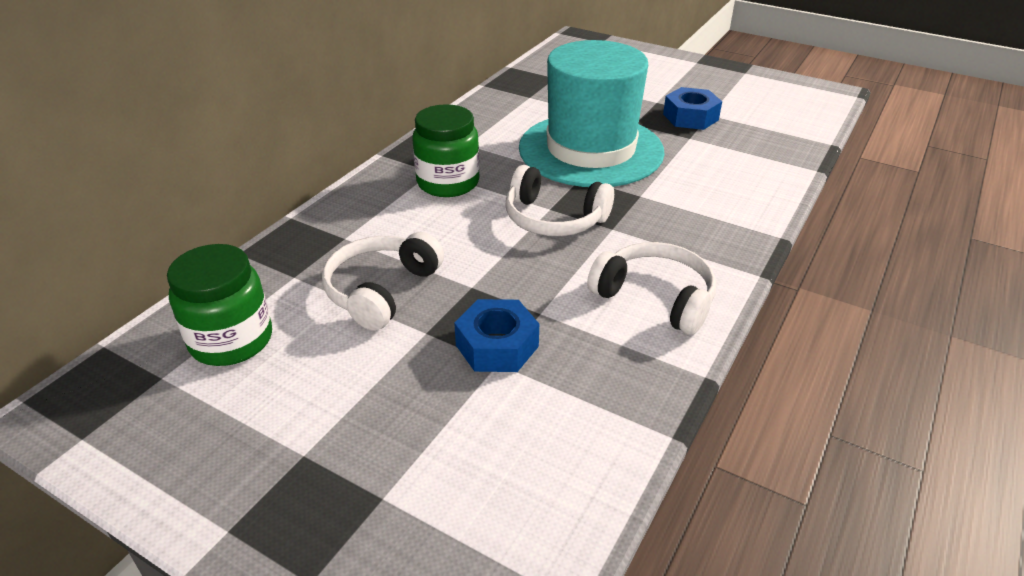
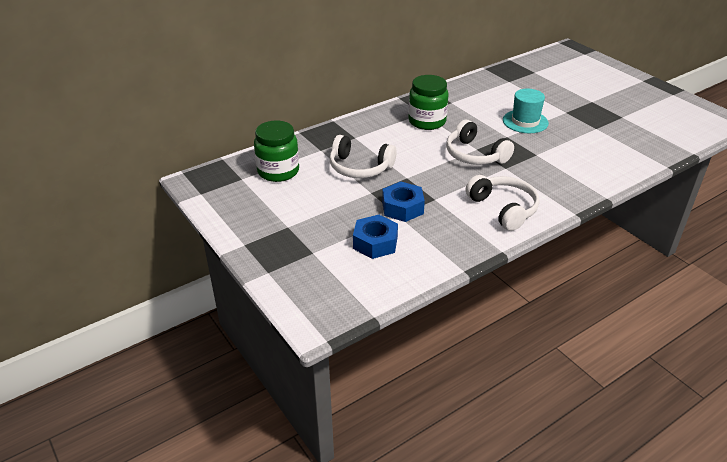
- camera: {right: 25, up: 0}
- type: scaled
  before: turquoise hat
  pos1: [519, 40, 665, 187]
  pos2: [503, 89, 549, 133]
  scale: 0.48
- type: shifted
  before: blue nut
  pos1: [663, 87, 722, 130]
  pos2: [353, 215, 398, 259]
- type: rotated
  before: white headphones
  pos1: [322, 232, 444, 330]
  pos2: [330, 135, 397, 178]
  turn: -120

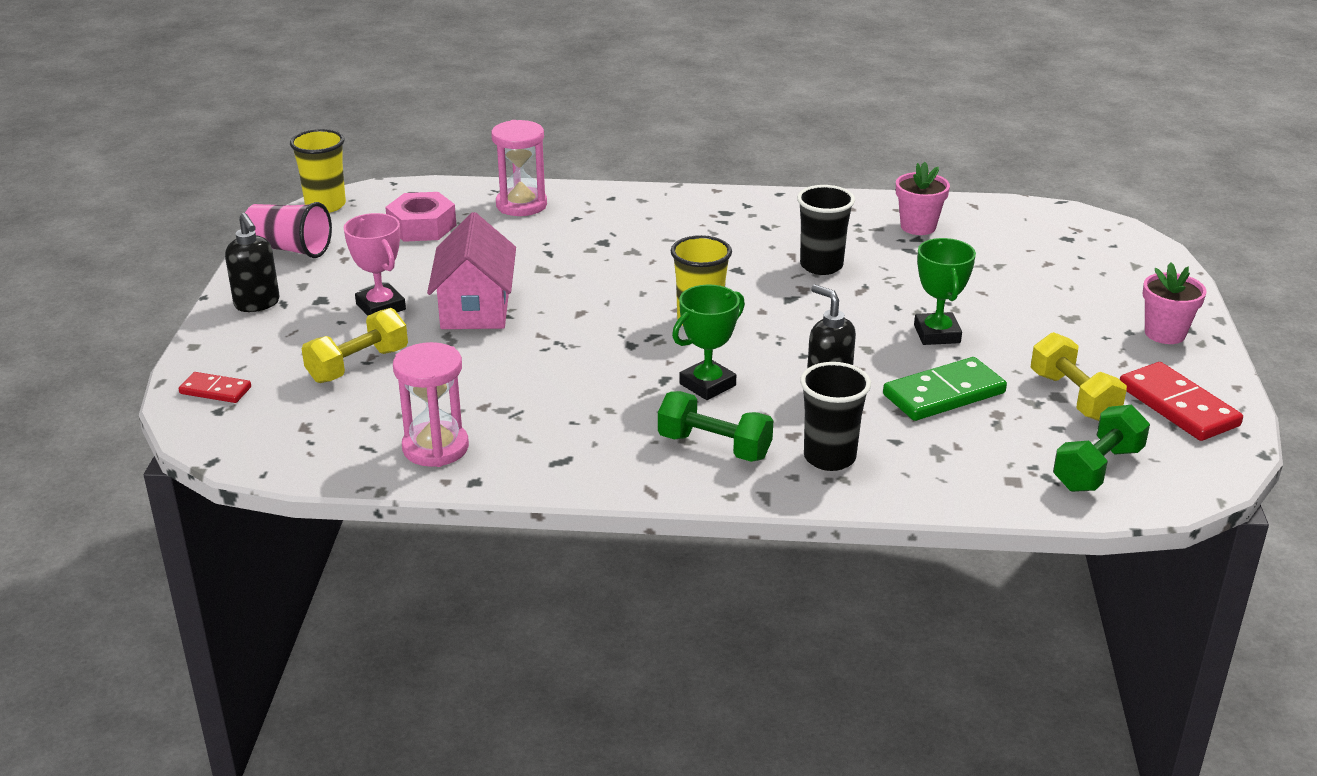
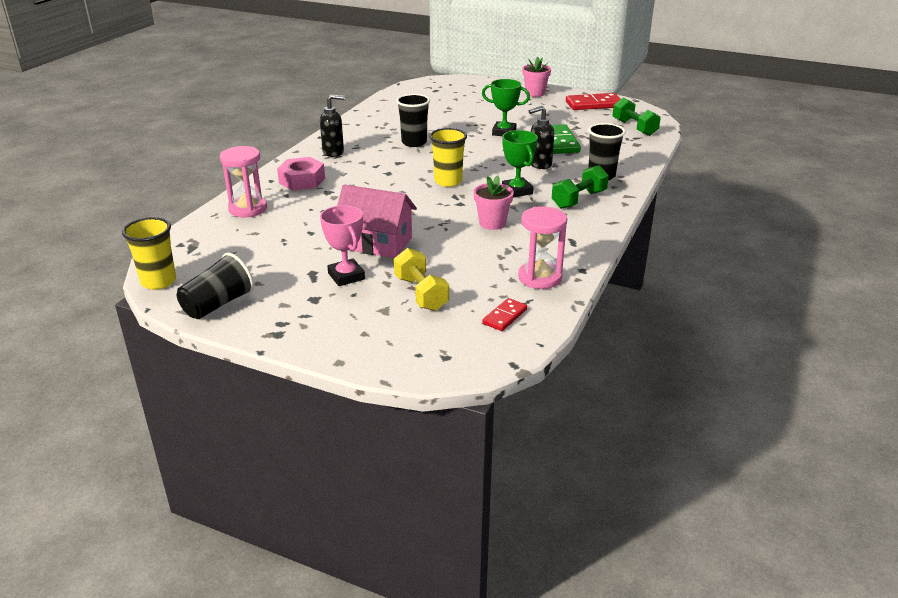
- camera: {right: -70, up: 0}
- type: shifted
  before: pink flower pot
  pos1: [896, 162, 950, 235]
  pos2: [474, 175, 514, 230]
- type: shifted
  before: pink nut
  pos1: [385, 192, 457, 242]
  pos2: [277, 157, 325, 191]
- type: repainted
  before: pink cup
  after: black cup
  pos1: [245, 202, 332, 258]
  pos2: [177, 253, 254, 319]
- type: shifted
  before: black soap dispenser
  pos1: [225, 213, 280, 312]
  pos2: [320, 95, 345, 157]
- type: rotated
  before: pink trophy
  pos1: [343, 213, 406, 316]
  pos2: [320, 205, 365, 286]
  turn: 75
- type: gone
  before: yellow dumbbell
  pos1: [1031, 332, 1127, 421]
- type: shifted
  before: red domino
  pos1: [179, 372, 251, 403]
  pos2: [482, 298, 527, 331]

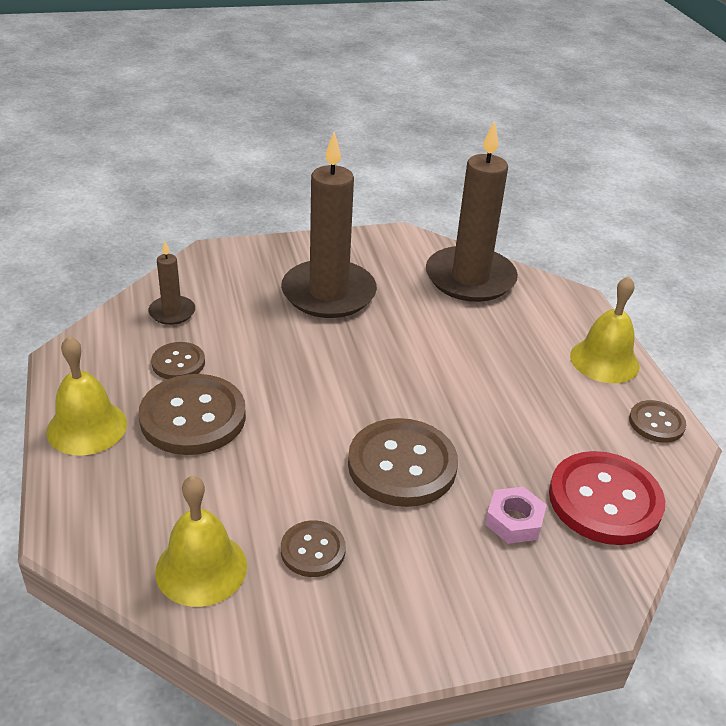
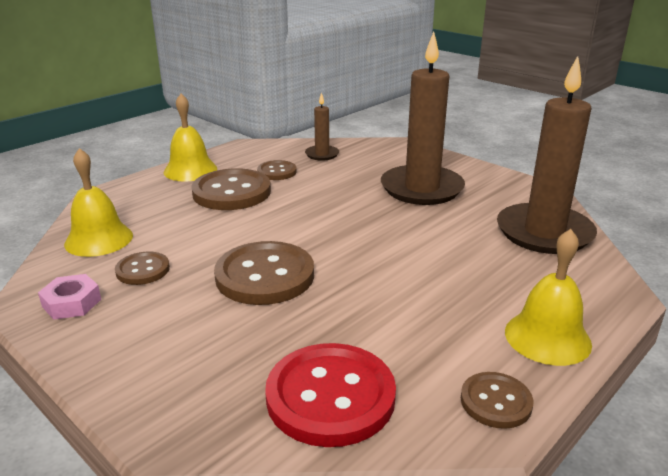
- camera: {right: 60, up: -10}
- type: shifted
  before: pink nut
  pos1: [485, 487, 547, 544]
  pos2: [38, 274, 101, 320]

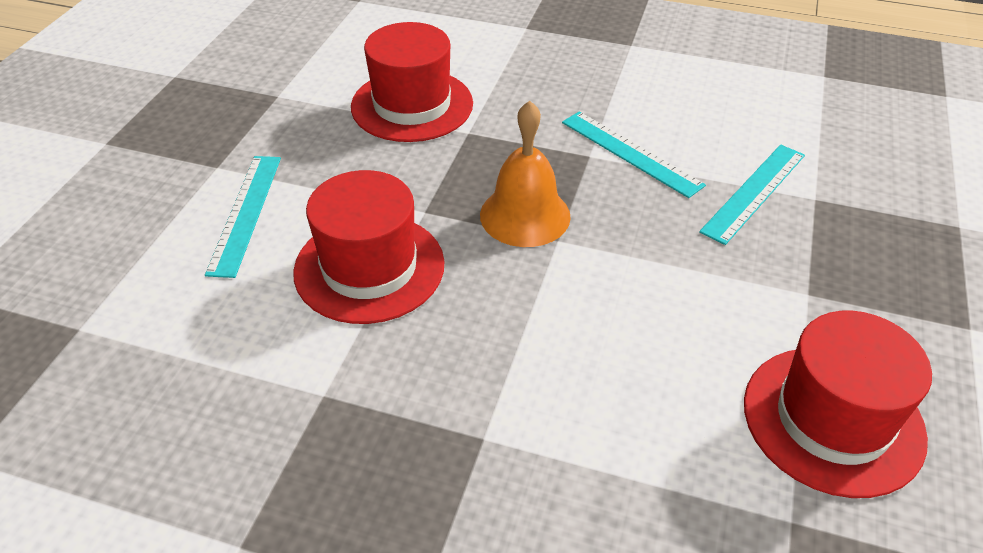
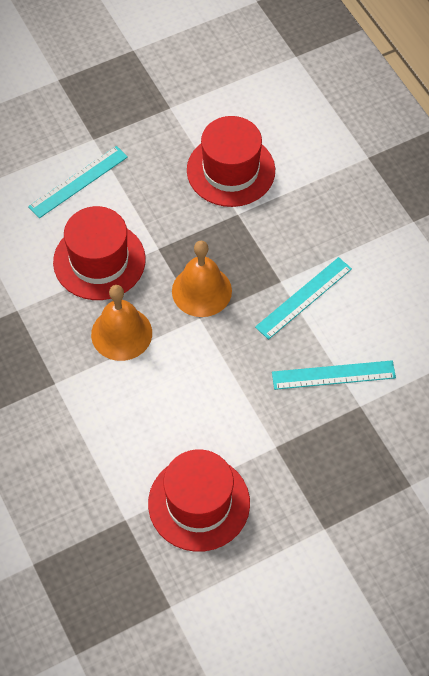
- camera: {right: 45, up: 15}
- type: rotated
  before: turquoise ruler
  pos1: [562, 111, 706, 198]
  pos2: [255, 257, 352, 340]
  turn: 45
- type: new
  after: orange bell
  pos2: [91, 285, 152, 361]

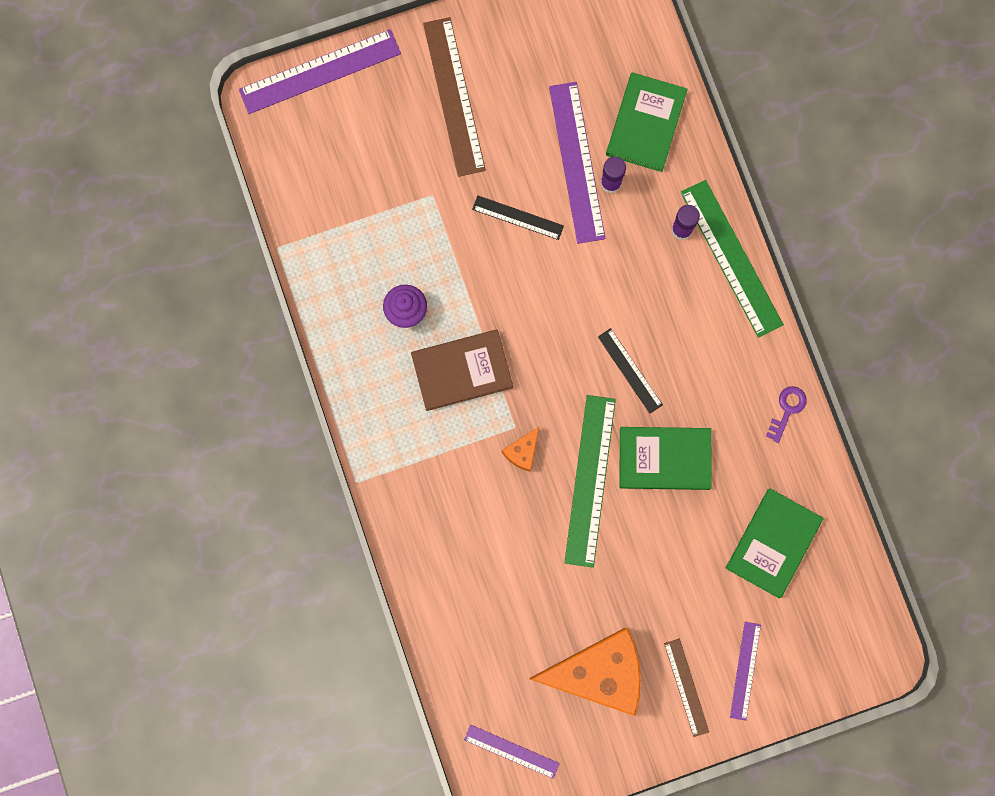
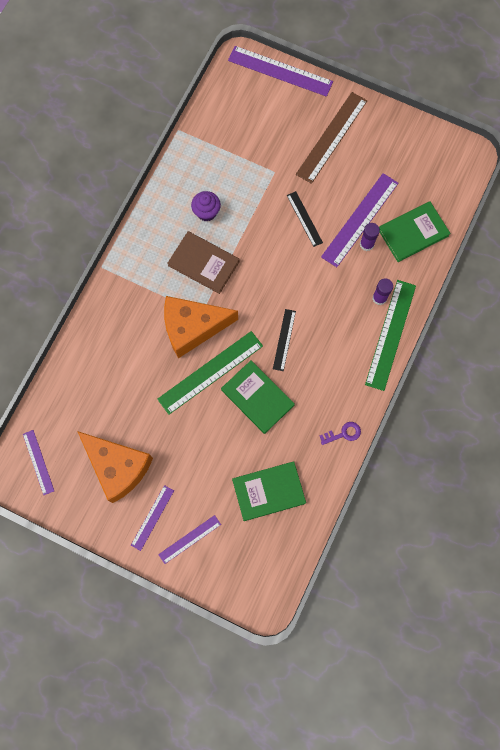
- camera: {right: 45, up: -5}
- type: scaled
  before: orange cheese
  pos1: [502, 427, 539, 472]
  pos2: [164, 296, 238, 358]
  scale: 2.39
- type: repainted
  before: brown ruler
  after: purple ruler
  pos1: [664, 639, 709, 737]
  pos2: [131, 485, 174, 551]

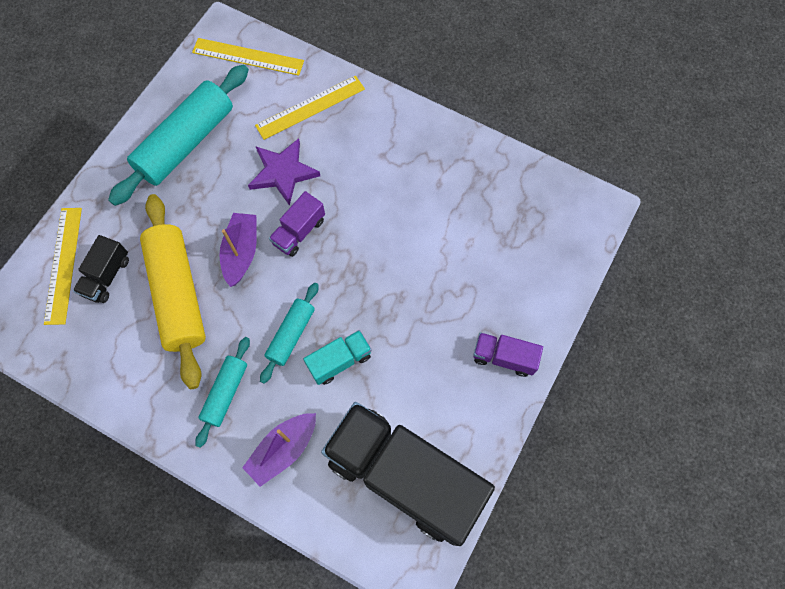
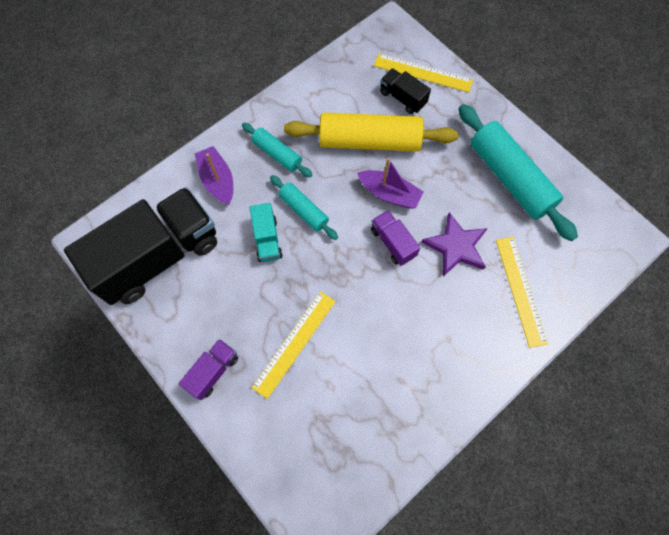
- camera: {right: 110, up: 0}
- type: shifted
  before: yellow ruler
  pos1: [192, 38, 304, 76]
  pos2: [251, 291, 336, 399]

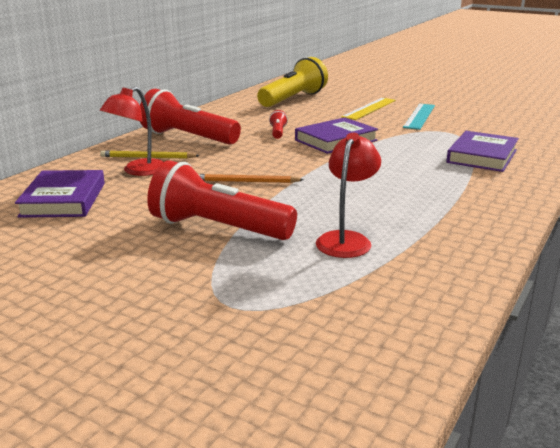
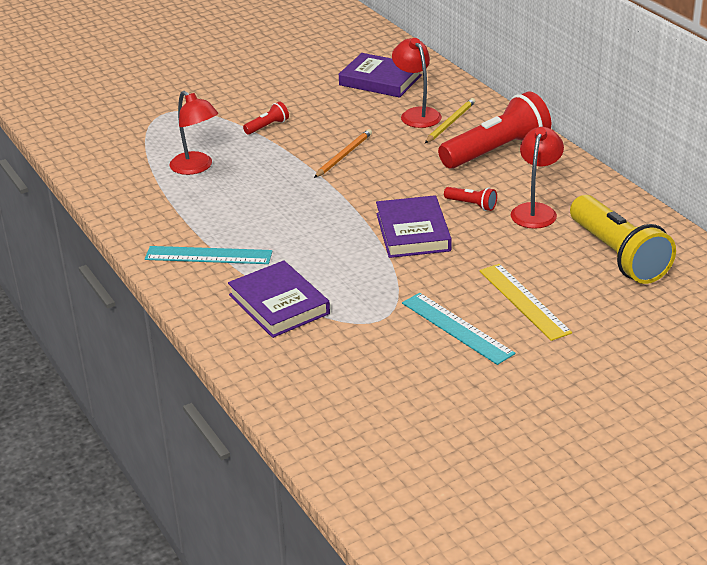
- camera: {right: 120, up: 10}
- type: scaled
  before: red flashlight
  pos1: [147, 160, 297, 240]
  pos2: [243, 102, 289, 135]
  scale: 0.43
- type: new
  after: red lamp
  pos2: [511, 127, 564, 229]
- type: new
  after: turquoise ruler
  pos2: [145, 246, 272, 264]

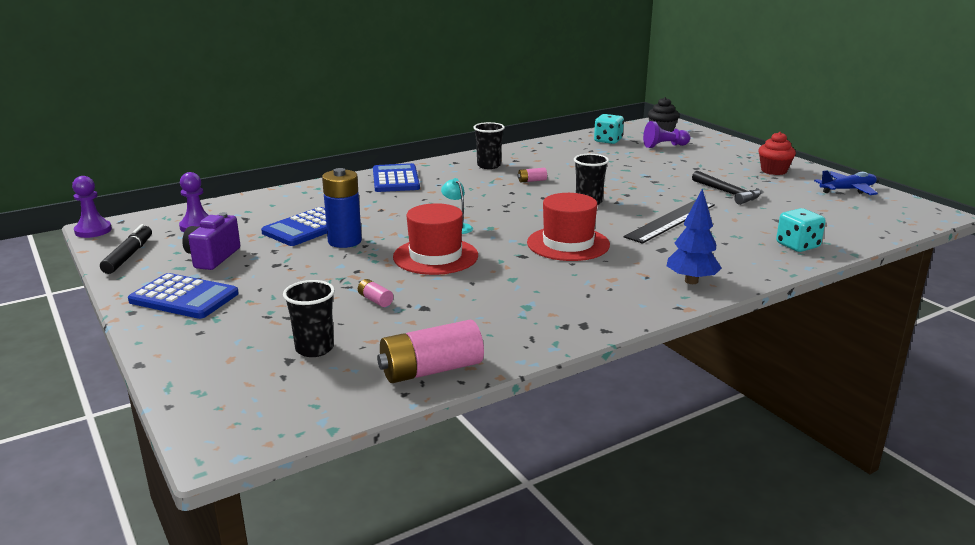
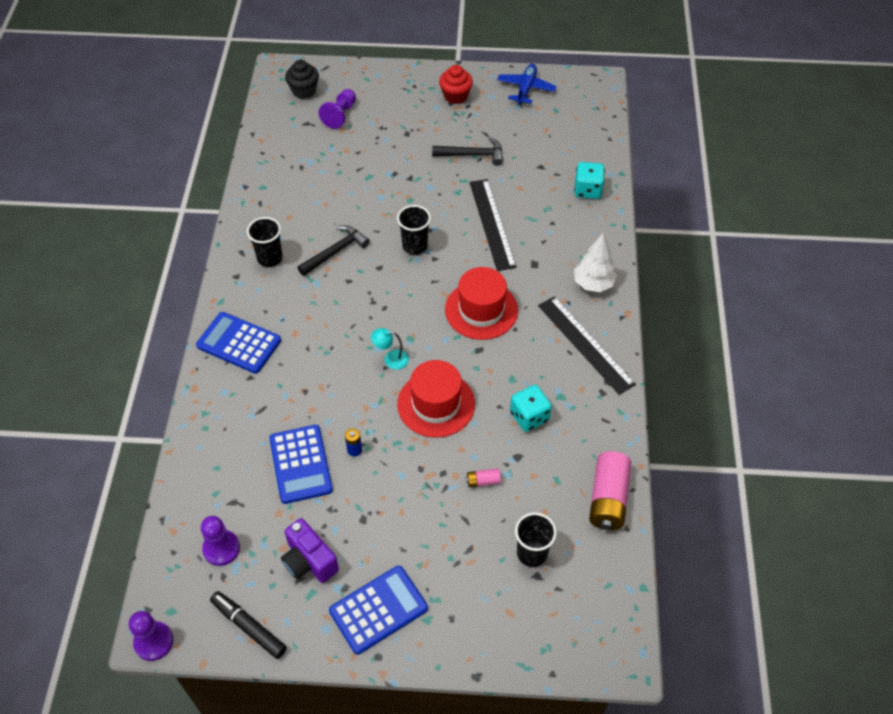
- camera: {right: -55, up: 30}
- type: shifted
  before: turquoise dice
  pos1: [594, 114, 624, 144]
  pos2: [510, 385, 552, 432]
- type: scaled
  before: blue battery
  pos1: [322, 168, 362, 248]
  pos2: [345, 428, 362, 456]
  scale: 0.45
- type: swapped
  before: pink battery
  after: black hammer
  pos1: [517, 168, 547, 182]
  pos2: [297, 225, 370, 276]
- type: repainted
  before: blue tree
  after: white tree
  pos1: [667, 189, 722, 284]
  pos2: [574, 233, 617, 292]
- type: new
  after: black ruler
  pos2: [538, 296, 636, 395]

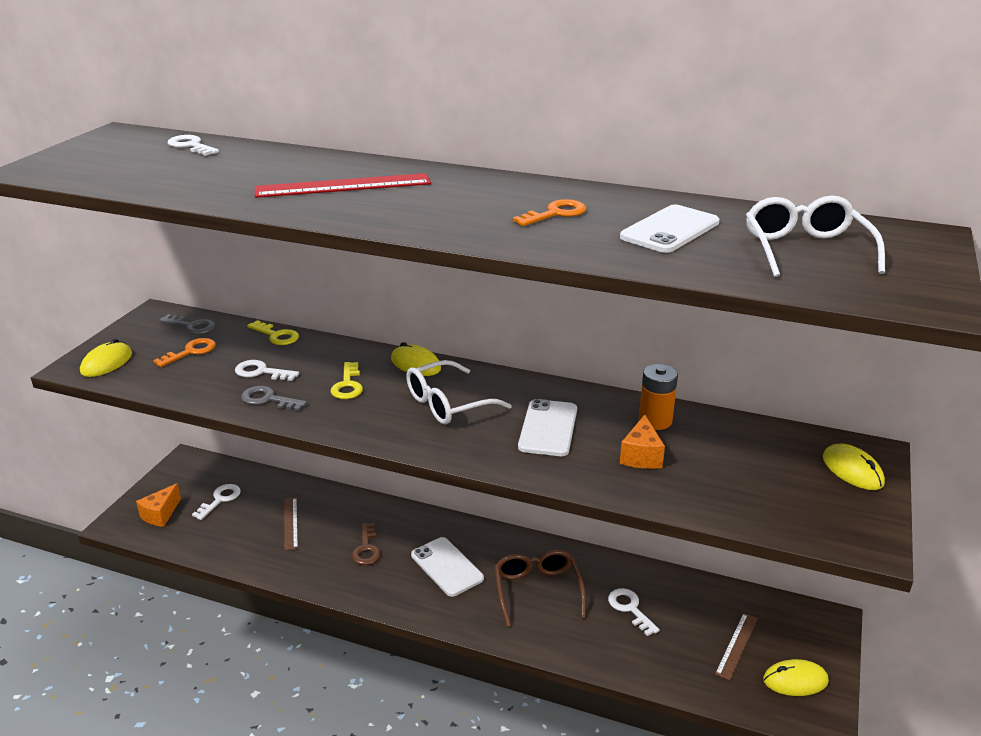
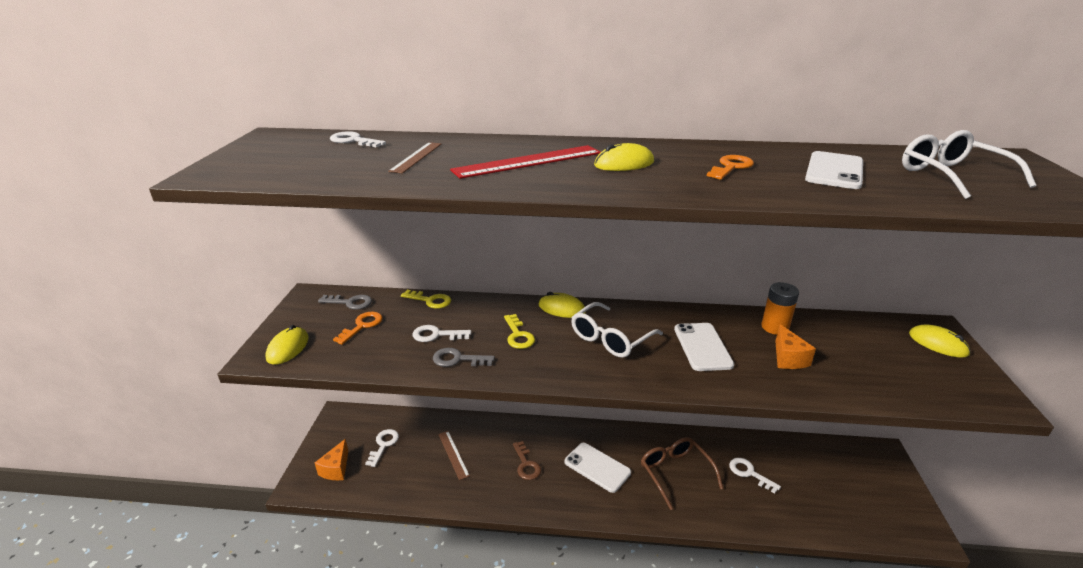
- camera: {right: -15, up: 0}
- type: shifted
  before: brown ruler
  pos1: [715, 613, 758, 680]
  pos2: [388, 142, 441, 173]
- type: shifted
  before: yellow mouse
  pos1: [763, 659, 829, 696]
  pos2: [594, 143, 654, 171]

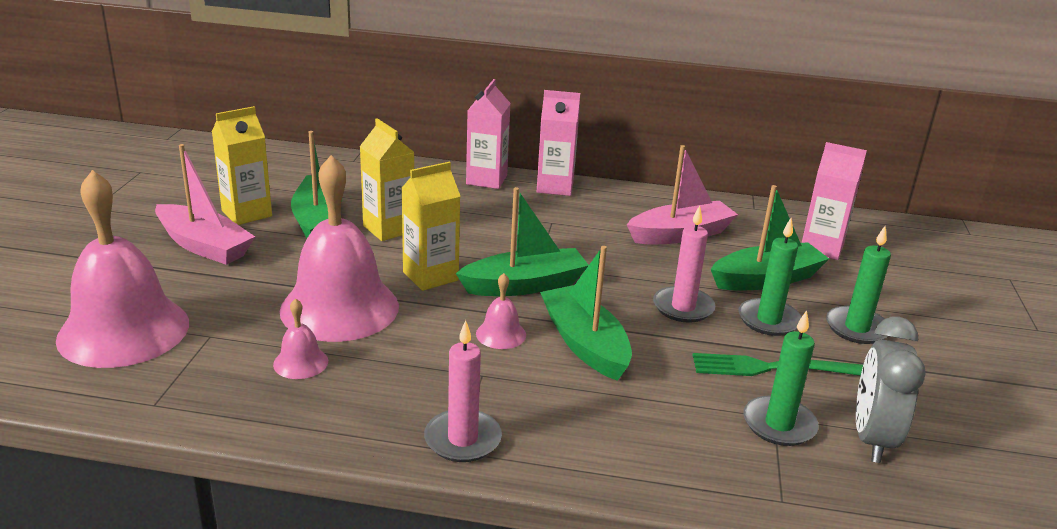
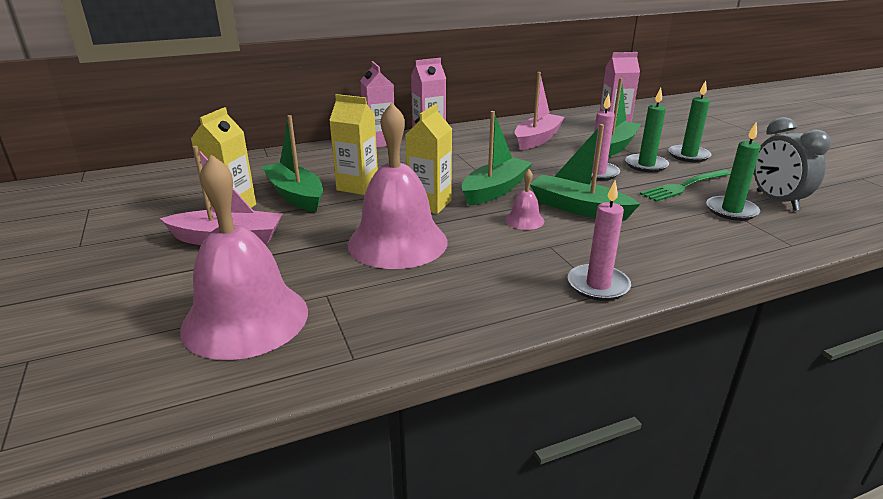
- camera: {right: -30, up: 0}
- type: gone
  before: pink bell
  pos1: [273, 298, 328, 379]

